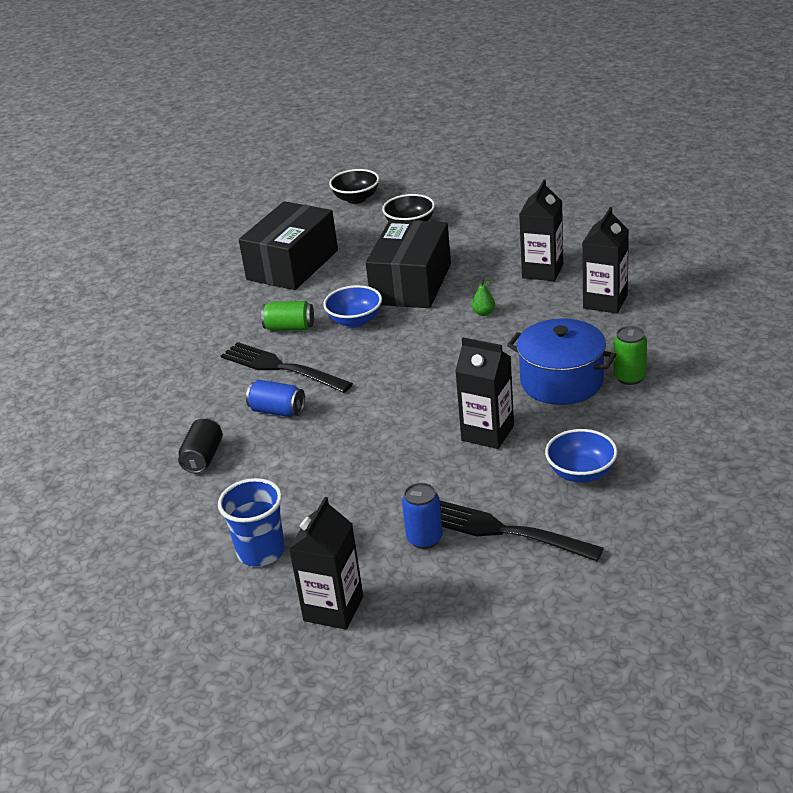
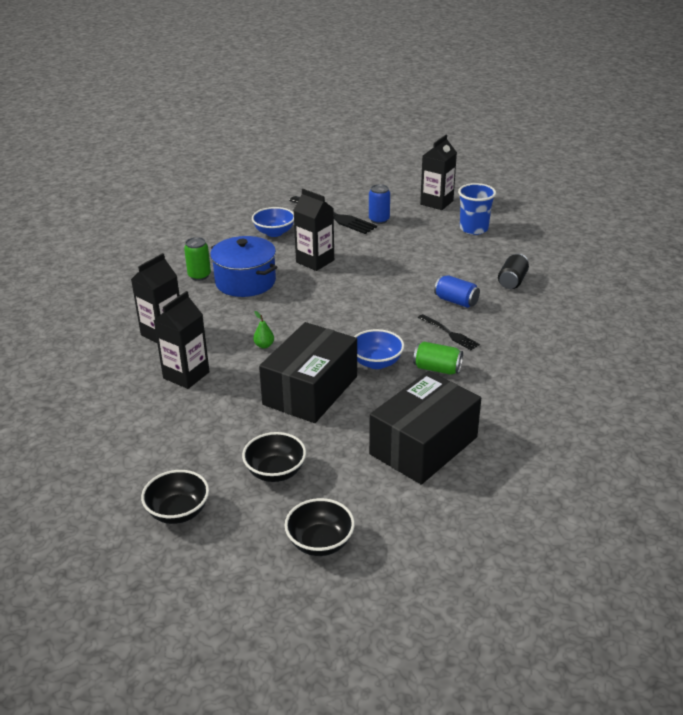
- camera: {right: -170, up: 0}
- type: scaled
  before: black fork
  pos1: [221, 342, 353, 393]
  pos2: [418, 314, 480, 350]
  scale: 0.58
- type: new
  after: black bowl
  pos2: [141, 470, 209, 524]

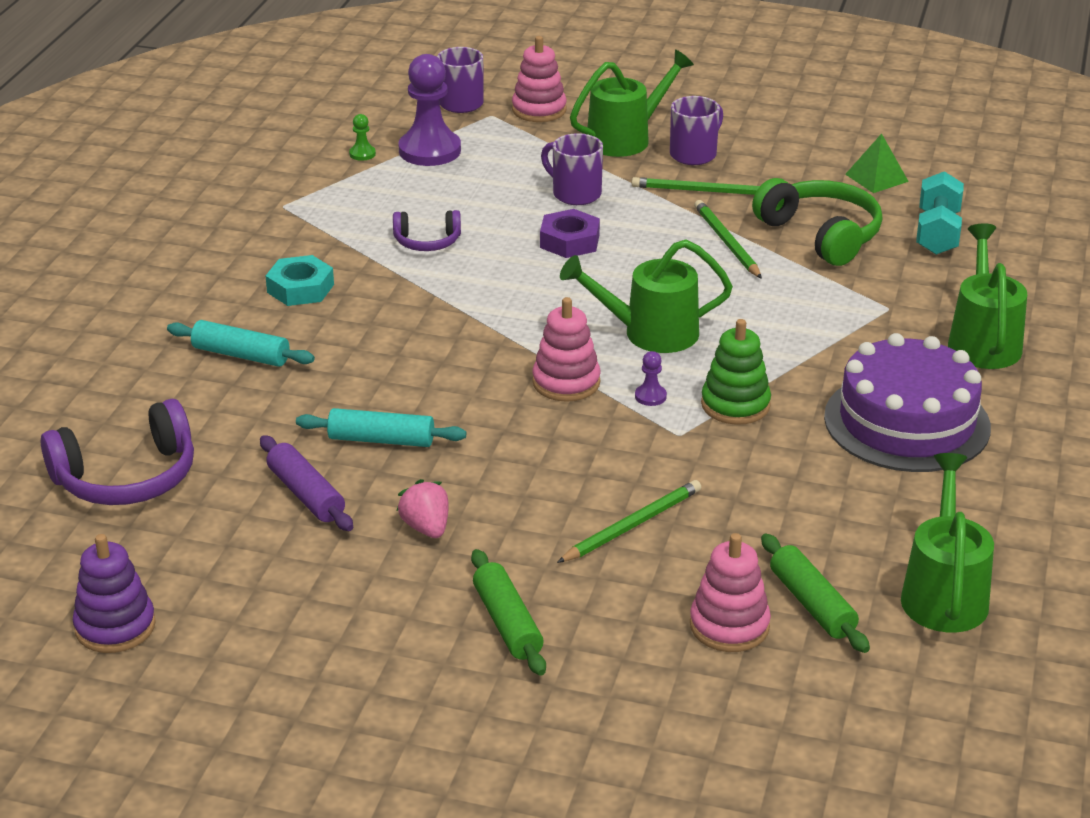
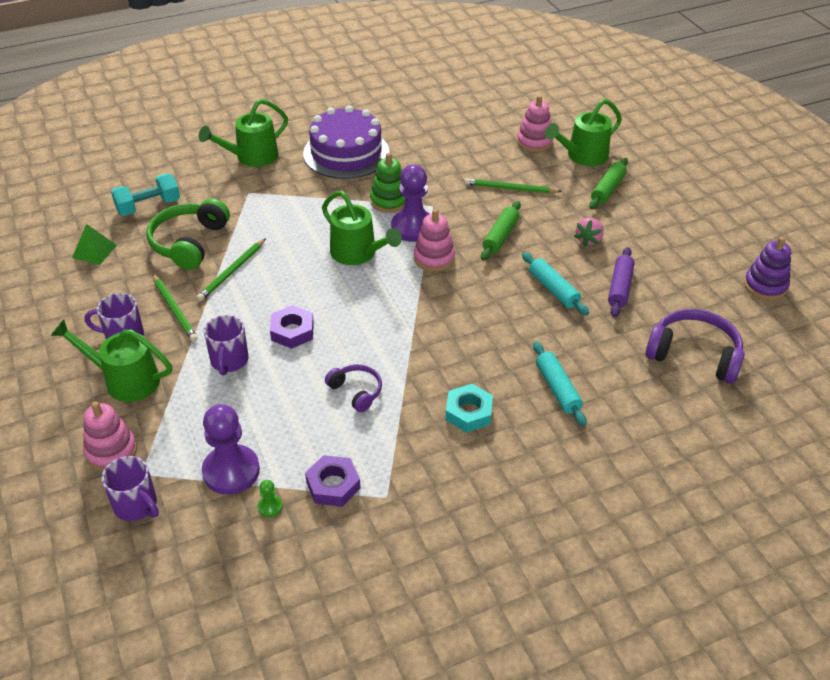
- camera: {right: -130, up: 10}
- type: scaled
  before: purple pawn
  pos1: [635, 351, 667, 406]
  pos2: [391, 164, 430, 242]
  scale: 2.38
- type: shifted
  before: green watering can
  pos1: [901, 453, 994, 632]
  pos2: [545, 99, 622, 166]
- type: shifted
  before: green rolling pin
  pos1: [761, 534, 870, 653]
  pos2: [481, 201, 521, 261]
- type: new
  after: purple nut
  pos2: [305, 455, 361, 507]

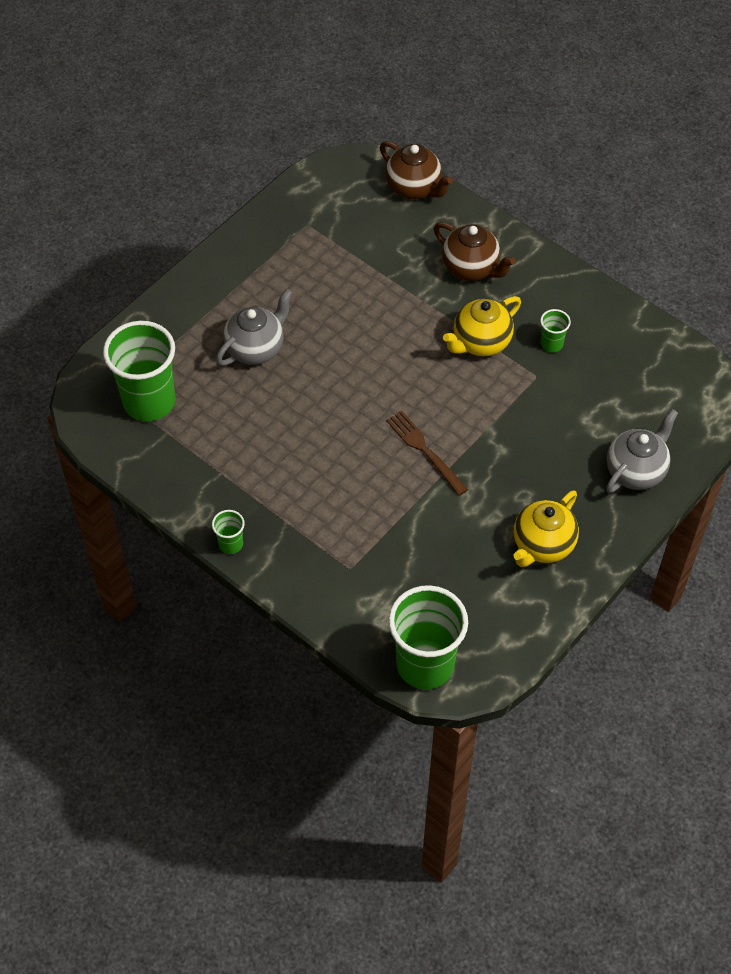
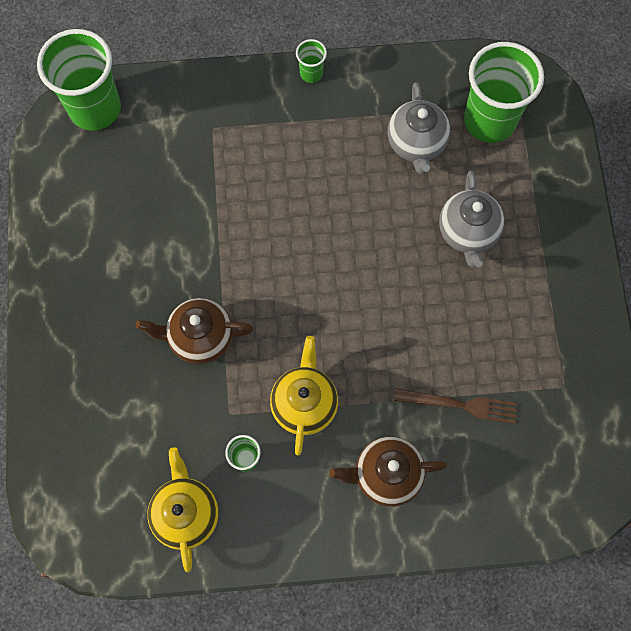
- camera: {right: 135, up: 15}
- type: shifted
  before: brown teapot
  pos1: [380, 141, 453, 199]
  pos2: [136, 298, 254, 364]
- type: shifted
  before: grey teapot
  pos1: [606, 409, 678, 493]
  pos2: [388, 82, 450, 175]
- type: shifted
  before: brown fork
  pos1: [386, 411, 468, 496]
  pos2: [394, 388, 518, 424]
- type: shifted
  before: yellow teapot
  pos1: [513, 490, 579, 567]
  pos2: [147, 447, 218, 572]

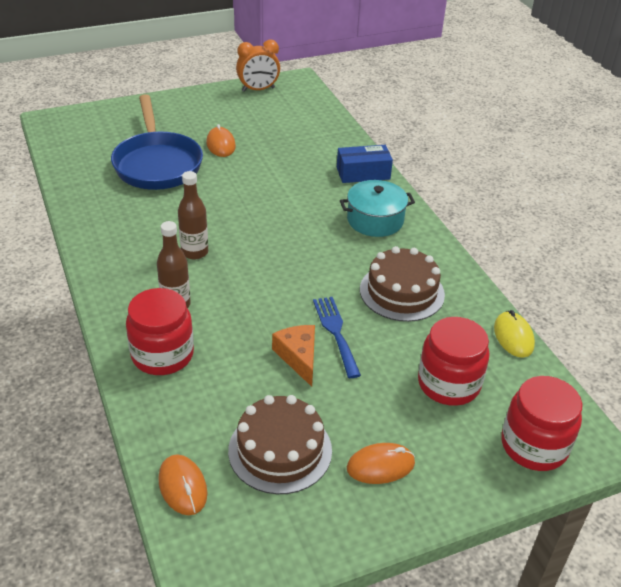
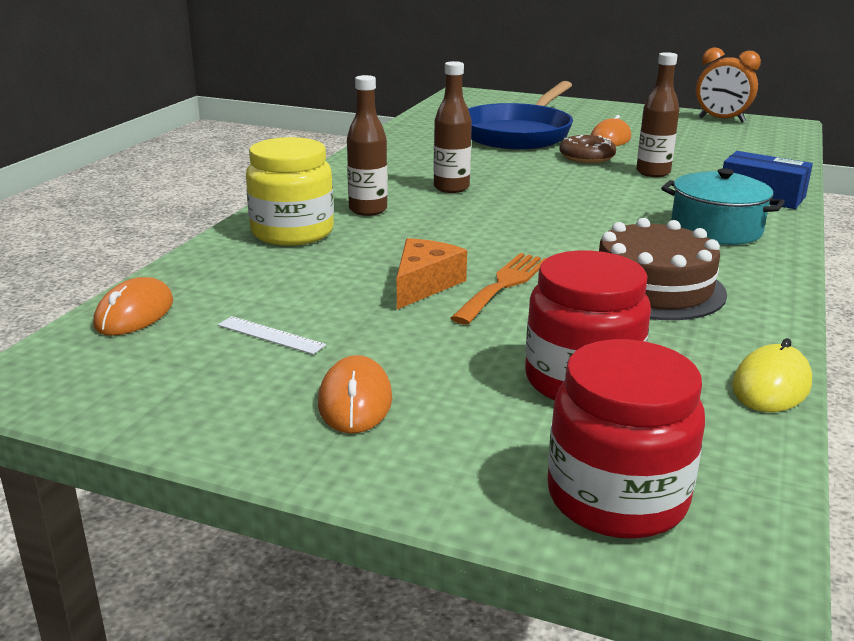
- camera: {right: 45, up: -15}
- type: repainted
  before: red jar
  after: yellow jar
  pos1: [126, 288, 194, 375]
  pos2: [246, 137, 334, 246]
- type: repainted
  before: blue fork
  after: orange fork
  pos1: [313, 297, 361, 378]
  pos2: [450, 253, 547, 325]
- type: swapped
  before: brown cake
  after: white ruler
  pos1: [228, 395, 332, 494]
  pos2: [218, 316, 326, 354]
- type: rotated
  before: orange mouse
  pos1: [347, 443, 415, 484]
  pos2: [318, 355, 392, 434]
  turn: 60
- type: new
  after: brown bottle
  pos2: [636, 52, 679, 177]
- type: new
  after: brown donut
  pos2: [559, 135, 616, 163]

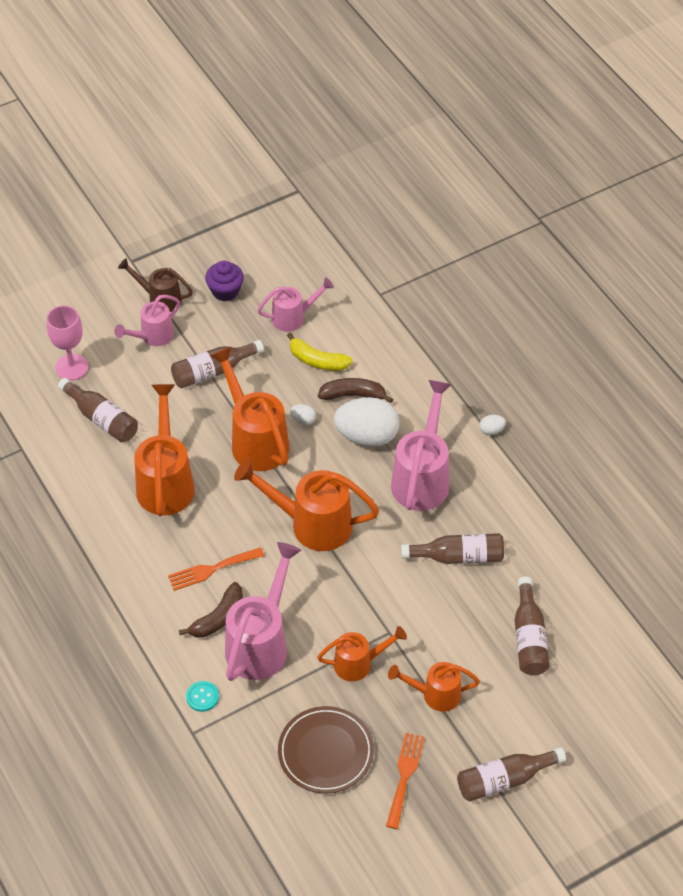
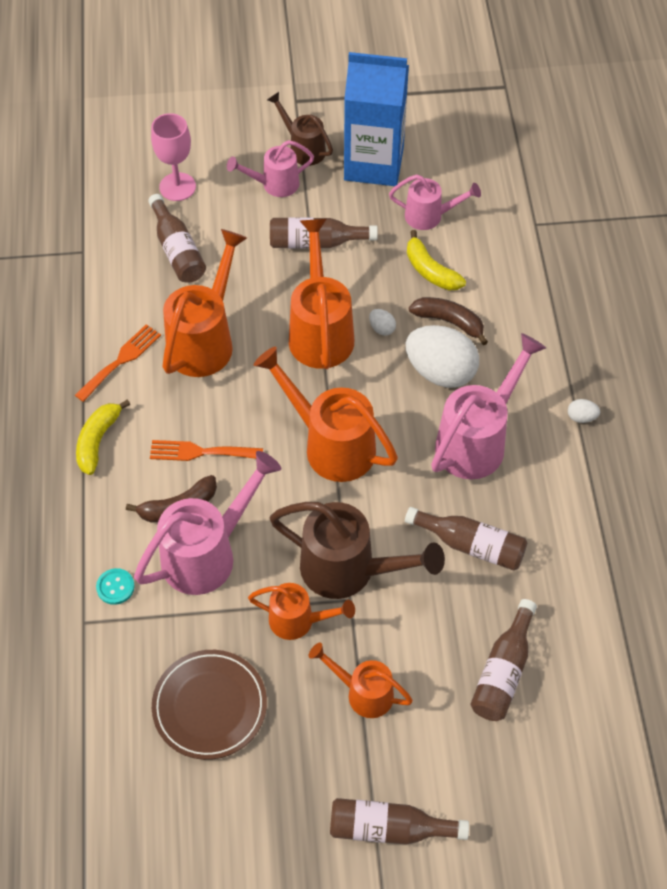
- camera: {right: 25, up: 5}
- type: swapped
  before: purple cupcake
  after: blue carton
  pos1: [205, 261, 244, 301]
  pos2: [344, 52, 409, 186]
- type: shifted
  before: orange fork
  pos1: [386, 733, 425, 829]
  pos2: [75, 324, 161, 402]
- type: new
  after: yellow banana
  pos2: [76, 399, 130, 475]
- type: new
  after: brown watering can
  pos2: [270, 502, 445, 599]

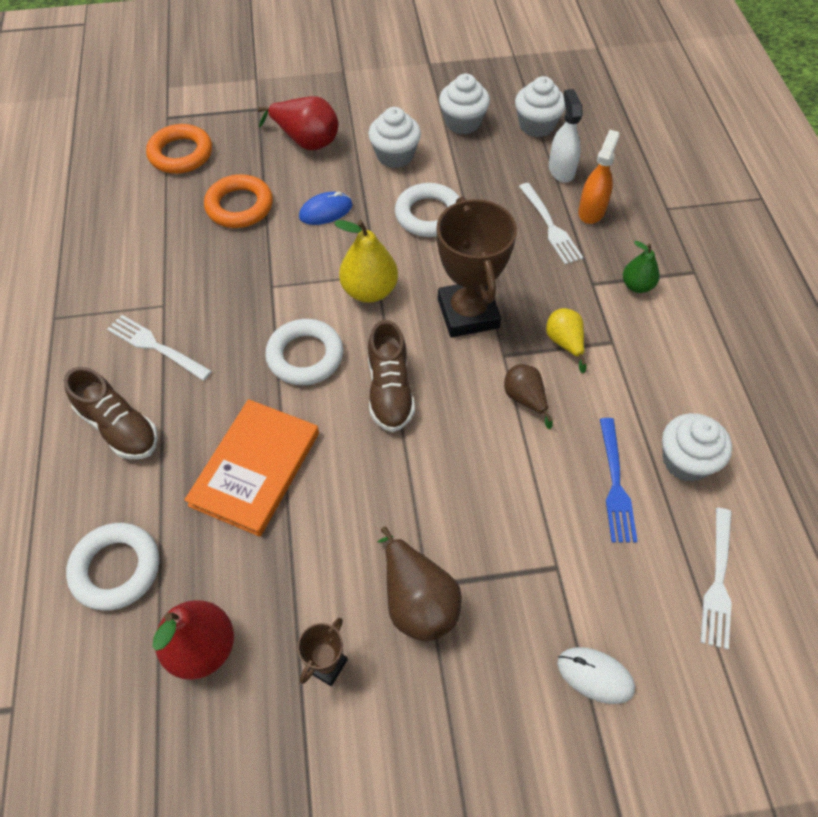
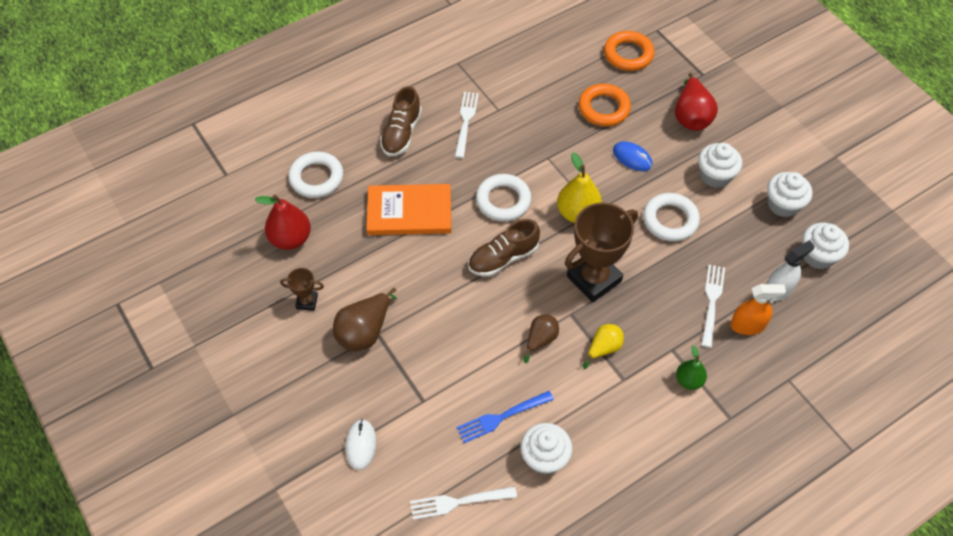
- camera: {right: 65, up: 0}
- type: rotated
  before: white fork
  pos1: [519, 183, 583, 264]
  pos2: [701, 265, 725, 348]
  turn: 150

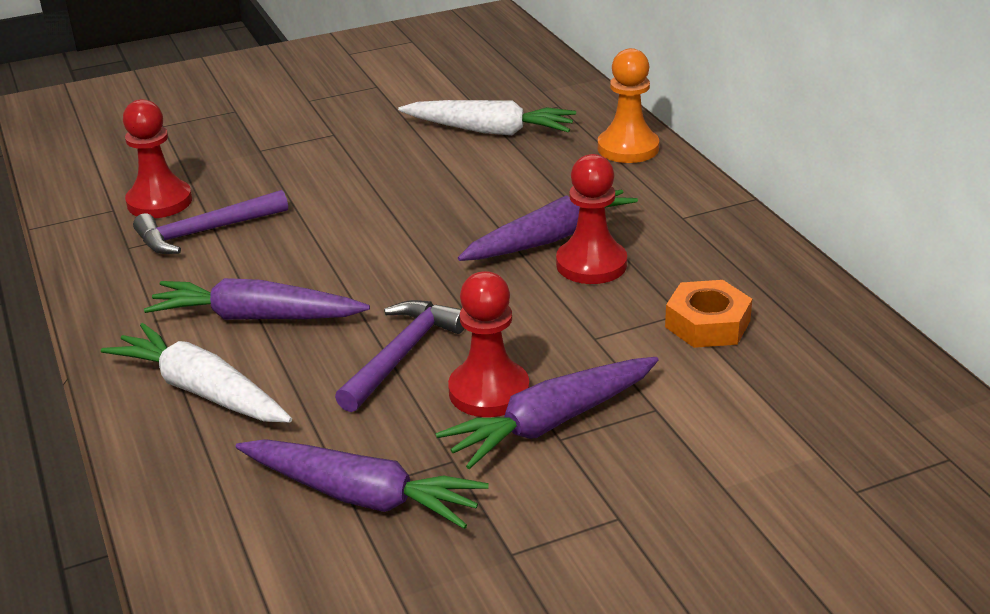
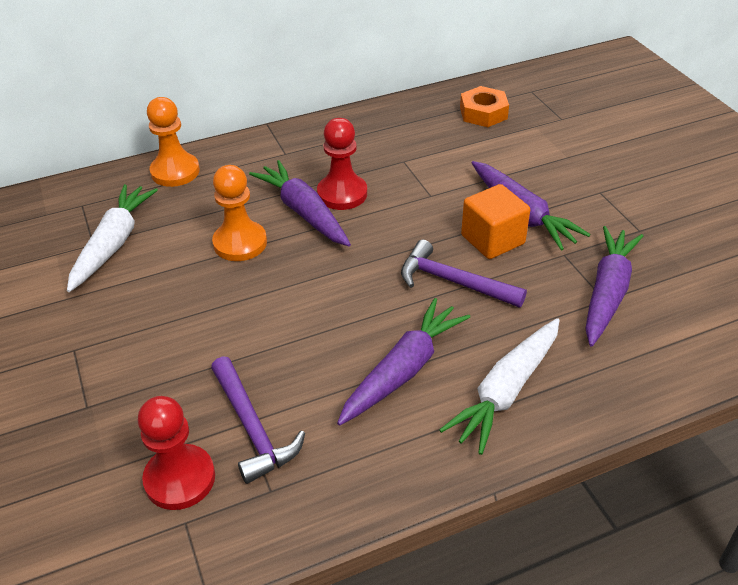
- camera: {right: -90, up: 10}
- type: swapped
  before: red pawn
  after: orange cube
  pos1: [448, 271, 529, 417]
  pos2: [461, 184, 530, 259]
- type: rotated
  before: purple carrot
  pos1: [144, 278, 370, 320]
  pos2: [337, 298, 470, 426]
  turn: -150
- type: shifted
  before: orange nut
  pos1: [665, 280, 752, 348]
  pos2: [460, 86, 509, 127]
- type: new
  after: orange pawn
  pos2: [212, 165, 267, 261]

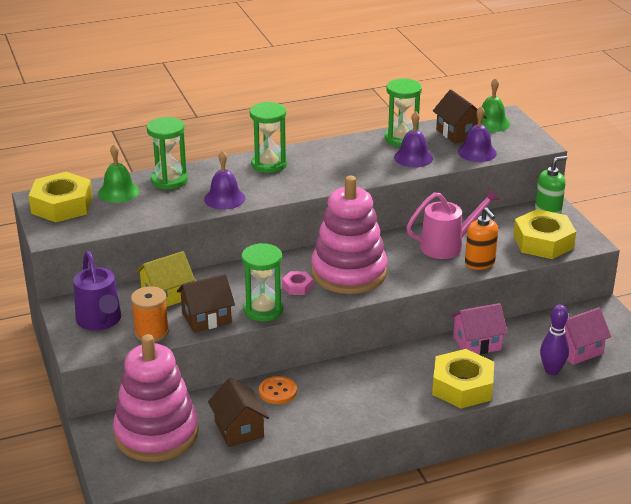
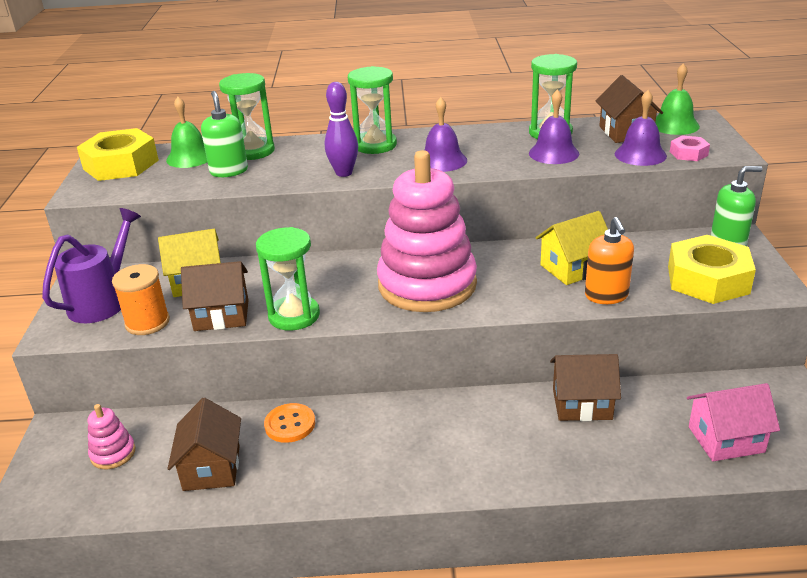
- camera: {right: 20, up: 0}
- type: shifted
  before: purple bell
  pos1: [204, 150, 245, 210]
  pos2: [425, 97, 467, 172]
- type: swapped
  before: pink watering can
  after: yellow house
  pos1: [406, 187, 500, 259]
  pos2: [536, 211, 608, 285]
- type: rotated
  before: purple watering can
  pos1: [73, 251, 121, 331]
  pos2: [42, 208, 141, 323]
  turn: -150
- type: shifted
  before: pink nut
  pos1: [282, 271, 313, 295]
  pos2: [670, 135, 710, 161]
- type: repainted
  before: pink house
  after: brown house
  pos1: [451, 303, 508, 355]
  pos2: [550, 354, 621, 421]
- type: shifted
  before: purple bowling pin
  pos1: [540, 305, 569, 375]
  pos2: [325, 82, 358, 177]
- type: scaled
  before: pink stacking toy
  pos1: [113, 334, 199, 462]
  pos2: [88, 404, 136, 469]
  scale: 0.4
- type: gone
  before: yellow nut
  pos1: [432, 349, 494, 409]
- type: new
  after: green soap dispenser
  pos2: [201, 91, 248, 177]

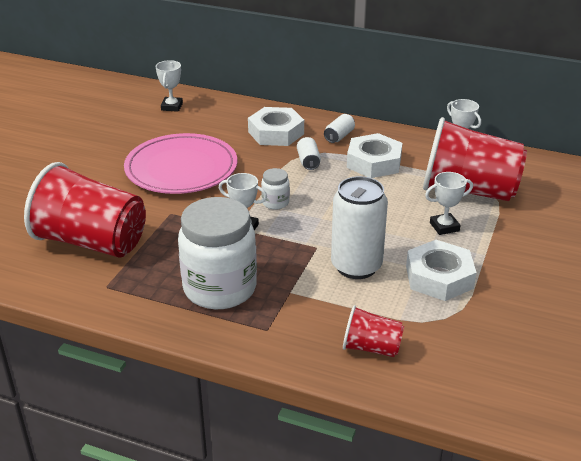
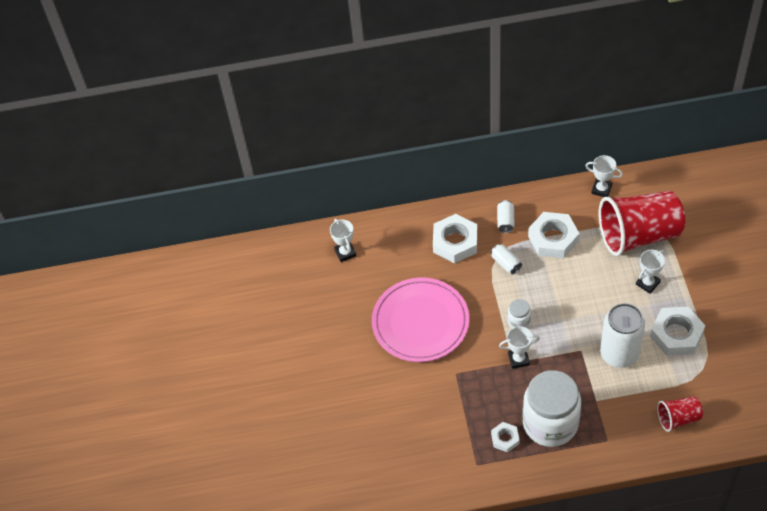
- camera: {right: -25, up: 20}
- type: gone
  before: red cup
  pos1: [24, 162, 146, 258]
- type: new
  after: white nut
  pos2: [491, 422, 519, 452]

